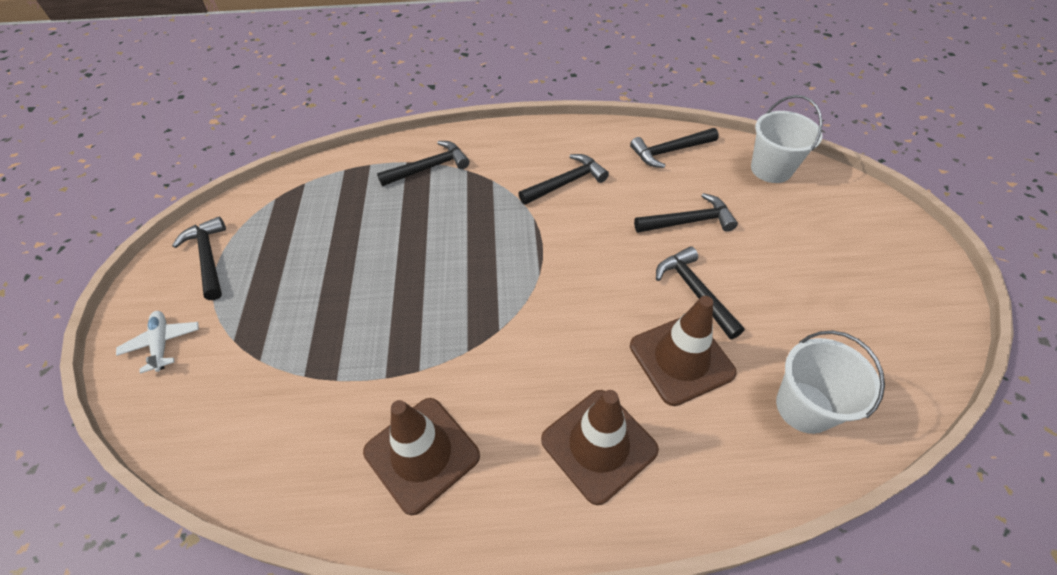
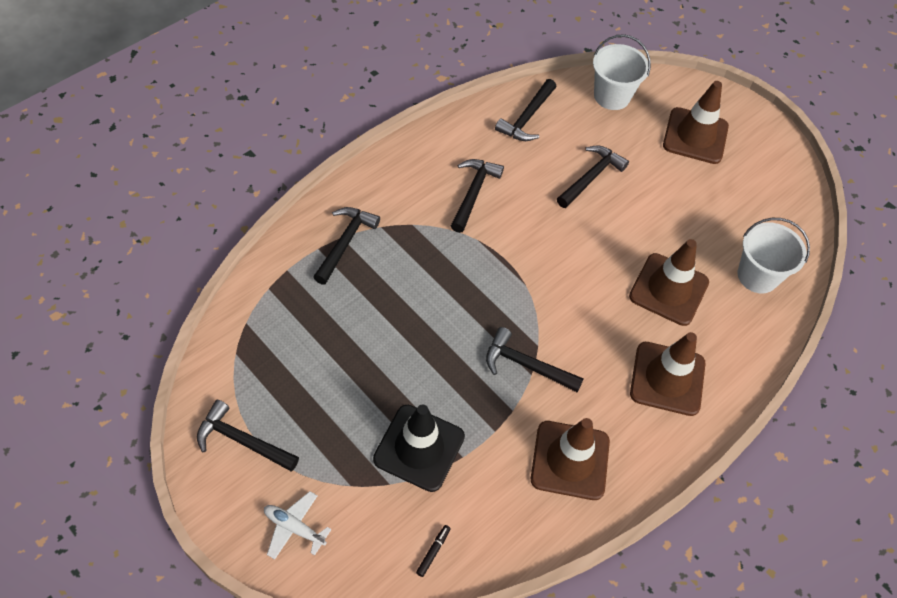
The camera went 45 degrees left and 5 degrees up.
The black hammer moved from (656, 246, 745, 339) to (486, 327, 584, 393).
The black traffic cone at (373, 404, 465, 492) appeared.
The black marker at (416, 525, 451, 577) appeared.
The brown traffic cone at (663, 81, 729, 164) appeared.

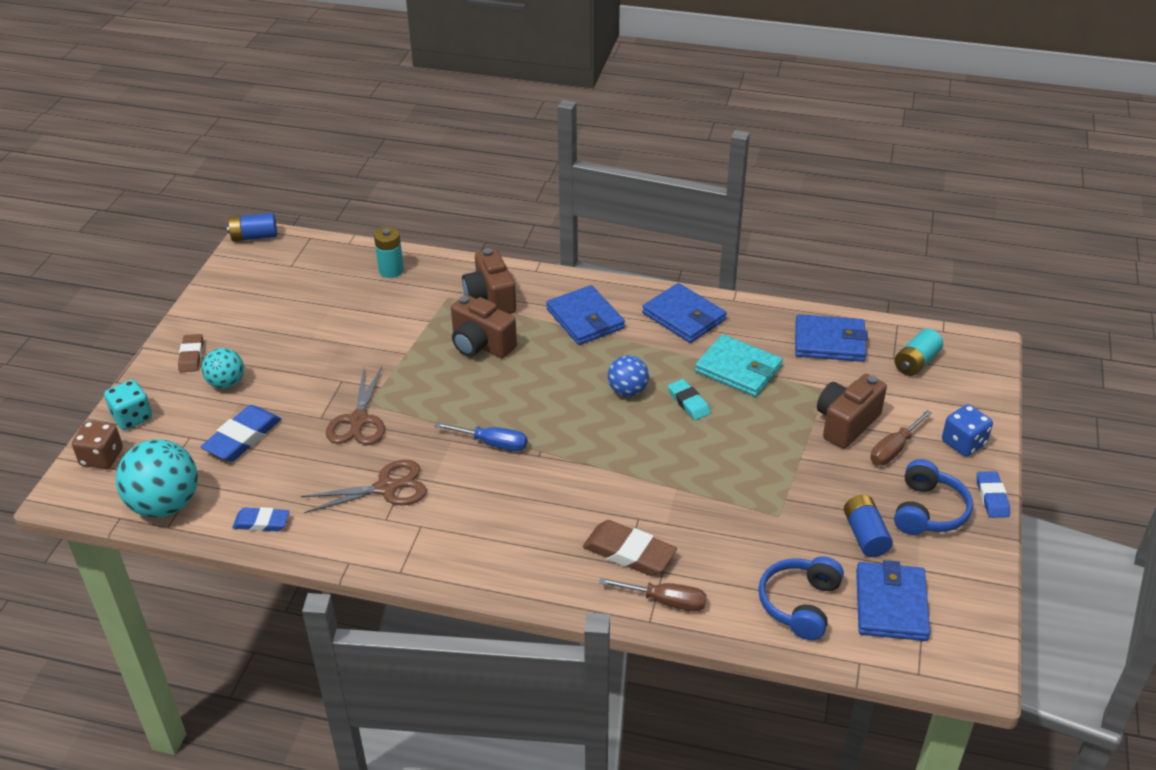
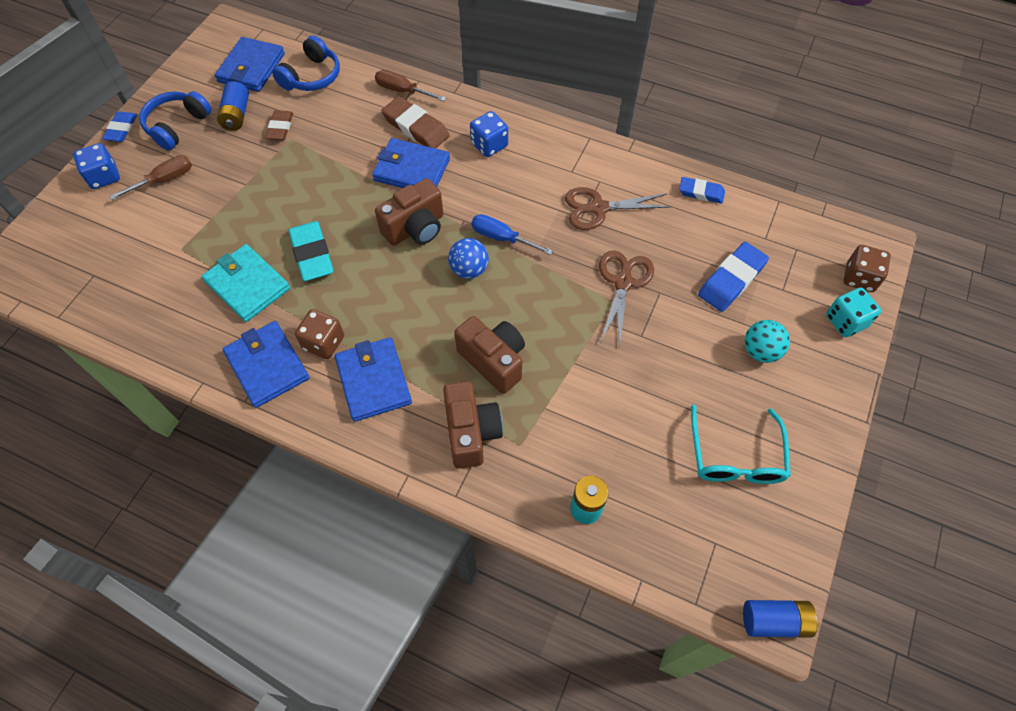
The camera went 170 degrees left and 20 degrees up.
The turquoise ball at (116, 439, 198, 518) disappeared.
The brown eraser moved from (178, 334, 203, 372) to (265, 110, 293, 140).
The blue ball moved from (608, 355, 649, 397) to (448, 238, 489, 279).
The turquoise eraser at (668, 379, 711, 420) changed to 1.60 times the size.
The blue wallet moved from (795, 314, 868, 362) to (372, 138, 450, 188).
The brown camera moved from (817, 374, 887, 449) to (375, 178, 444, 246).
The turquoise battery at (894, 329, 943, 376) disappeared.
The brown dice at (295, 309, 344, 359) appeared.
The blue dice at (470, 111, 508, 157) appeared.
The turquoise glasses at (691, 405, 791, 484) appeared.

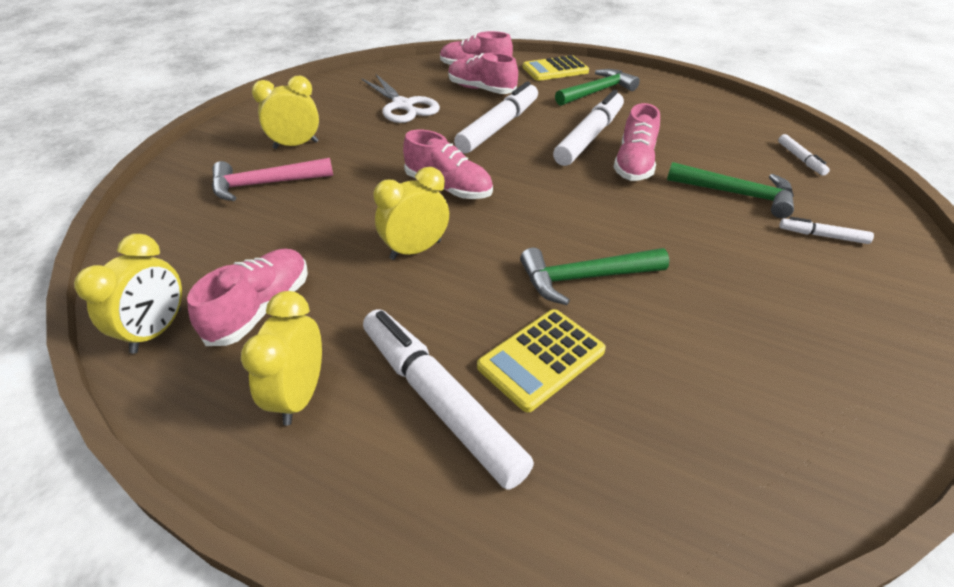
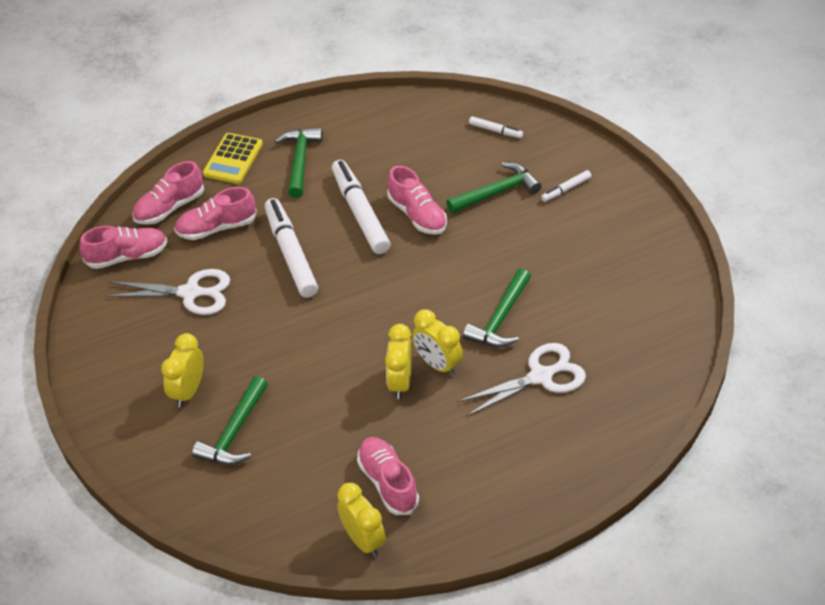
The camera went 50 degrees left and 5 degrees up.
The pink hammer at (212, 158, 333, 201) became the green hammer at (192, 376, 268, 465).
The yellow clock moved from (241, 291, 322, 425) to (412, 309, 463, 376).
The white marker at (363, 309, 534, 490) disappeared.
The pink shoe moved from (403, 130, 493, 199) to (80, 226, 168, 269).
The yellow calculator at (477, 309, 606, 412) was replaced by the white scissors at (457, 343, 586, 417).

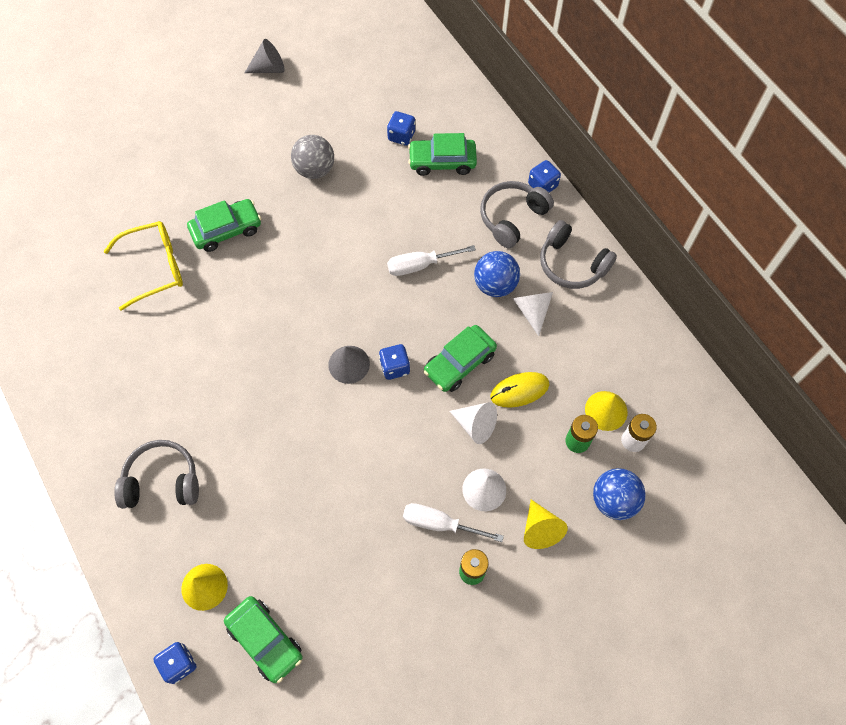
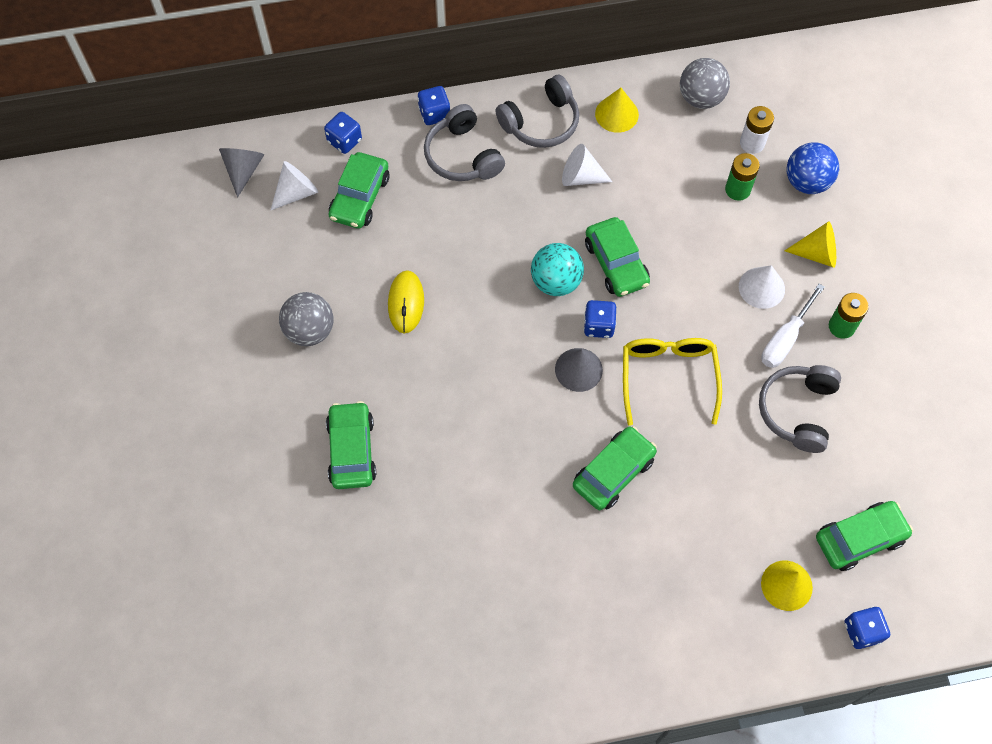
The camera went 70 degrees left and 0 degrees up.
The yellow glasses moved from (104, 221, 183, 311) to (623, 338, 722, 426).
The grey headphones moved from (114, 440, 199, 509) to (759, 365, 841, 453).
The grey cone moved from (245, 39, 285, 73) to (219, 148, 264, 198).
The blue dice moved from (387, 111, 415, 146) to (324, 112, 362, 154).
The white screwdriver at (387, 245, 476, 276) disappeared.
The white cone moved from (450, 402, 497, 444) to (271, 161, 318, 210).
The blue ball at (474, 251, 520, 297) disappeared.
The yellow mouse moved from (490, 372, 549, 408) to (388, 270, 424, 333).
The yellow cone moved from (585, 391, 627, 431) to (595, 88, 639, 133).
The turquoise ball at (531, 243, 584, 296) appeared.
The green car at (573, 426, 657, 510) appeared.
The grey ball at (680, 58, 730, 109) appeared.

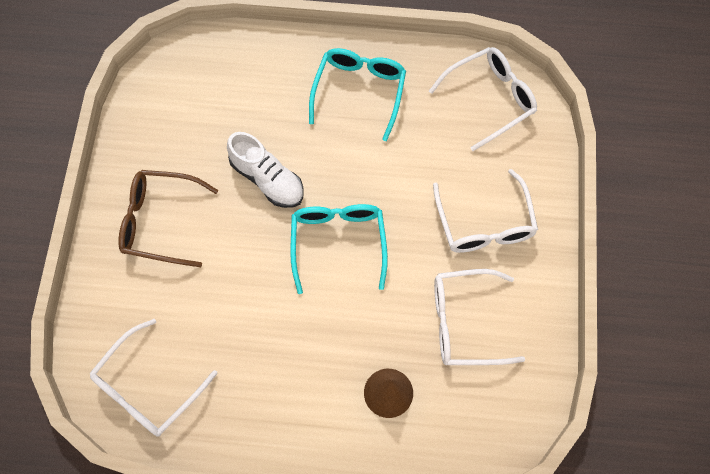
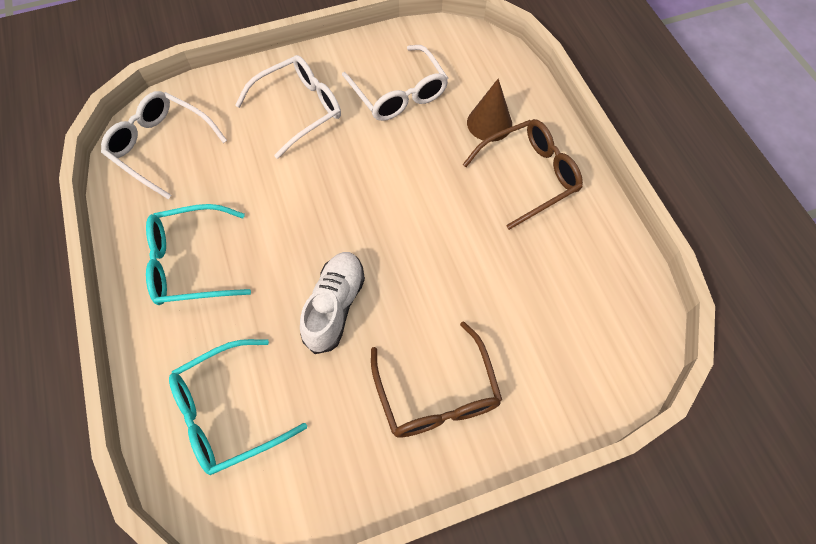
The camera went 115 degrees left and 5 degrees down.
The white glasses at (90, 319, 218, 436) disappeared.
The turquoise glasses moved from (290, 204, 388, 294) to (169, 339, 307, 475).
The brown glasses at (462, 119, 583, 230) appeared.

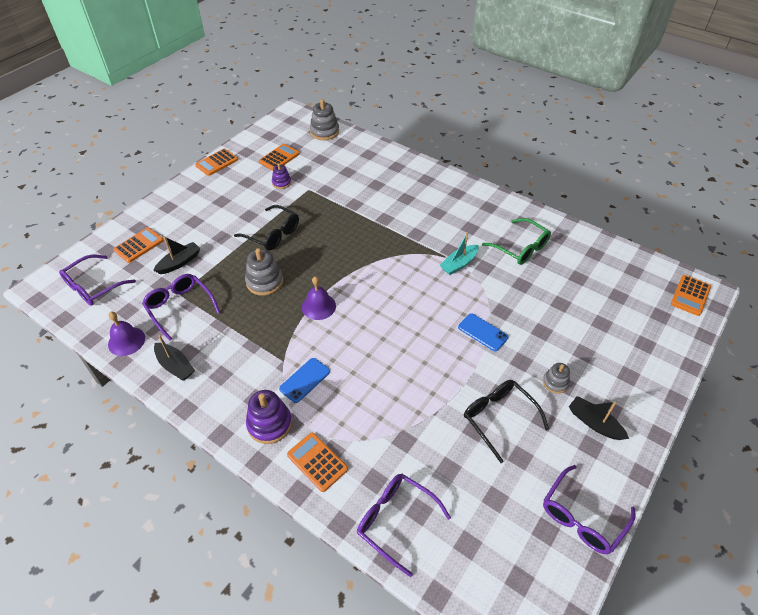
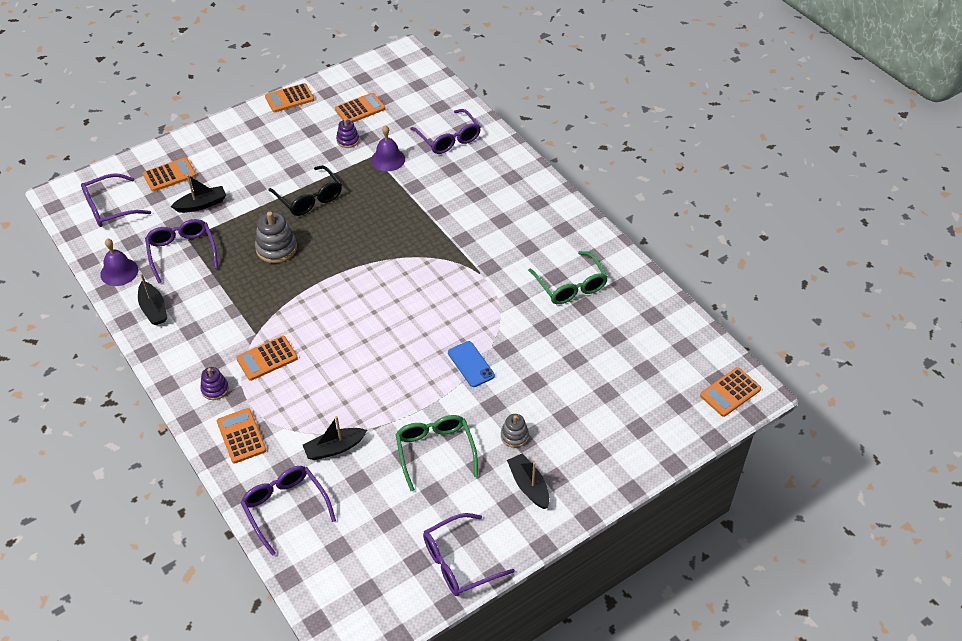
The camera went 20 degrees right and 0 degrees up.
The purple stacking toy at (246, 390, 292, 444) changed to 0.60 times the size.
The blue phone at (279, 358, 330, 403) was replaced by the orange calculator at (236, 336, 298, 381).
The purple bell moved from (302, 276, 336, 320) to (371, 125, 405, 171).
The grey stacking toy at (310, 99, 339, 140) disappeared.
The turquoise boat at (439, 233, 479, 275) disappeared.
The black glasses at (464, 380, 549, 463) became the green glasses at (396, 415, 478, 491).
The black boat at (303, 416, 367, 460) appeared.
The purple glasses at (410, 109, 481, 154) appeared.

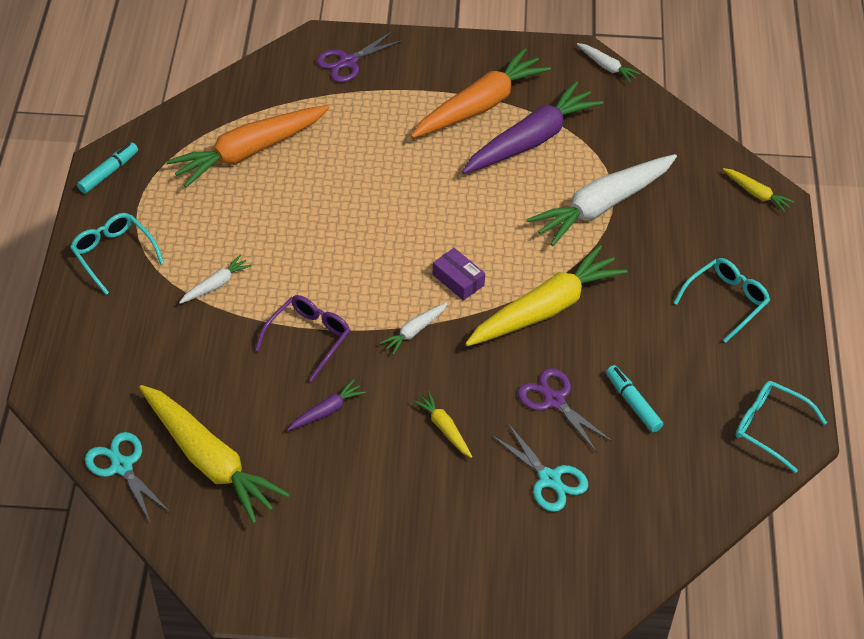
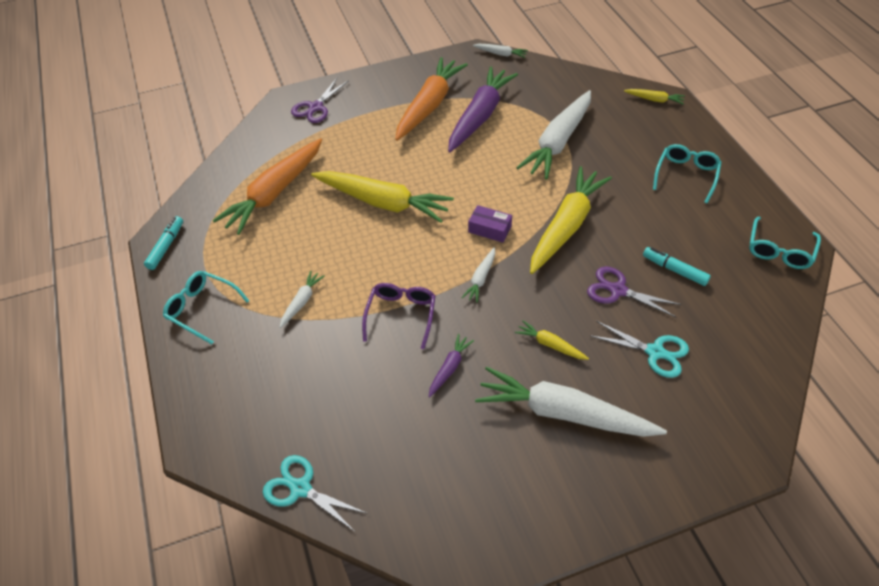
The camera went 20 degrees left and 0 degrees up.
The yellow carrot moved from (139, 385, 290, 524) to (311, 171, 454, 223).
The turquoise glasses at (736, 381, 827, 473) turned 75 degrees counterclockwise.
The white carrot at (475, 367, 667, 437) appeared.

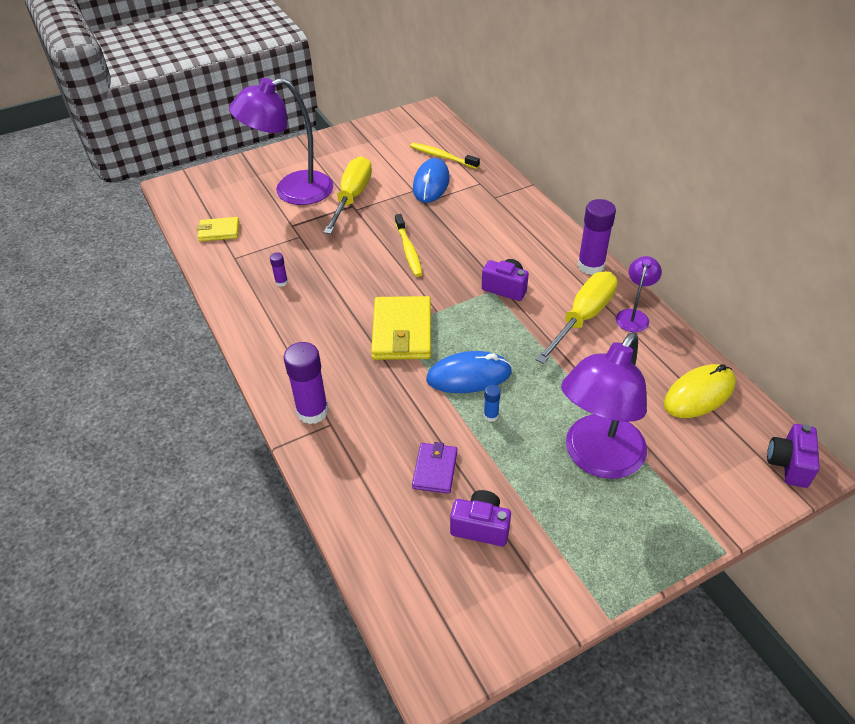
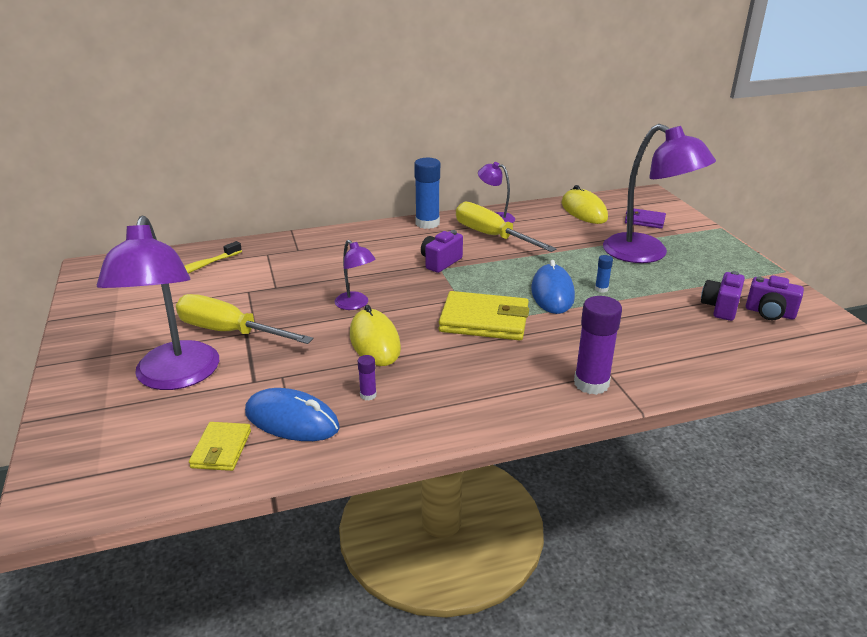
The camera went 80 degrees left and 15 degrees down.
The yellow toothbrush at (395, 214, 422, 277) was replaced by the purple lamp at (335, 240, 376, 310).
The purple wallet moved from (412, 442, 457, 494) to (625, 208, 666, 229).
The blue mouse moved from (413, 158, 450, 203) to (245, 388, 340, 441).
The purple glue stick at (577, 199, 616, 275) became the blue glue stick at (414, 158, 440, 229).
The purple camera moved from (767, 424, 820, 488) to (746, 275, 804, 320).
The yellow mouse at (350, 305, 401, 366) appeared.

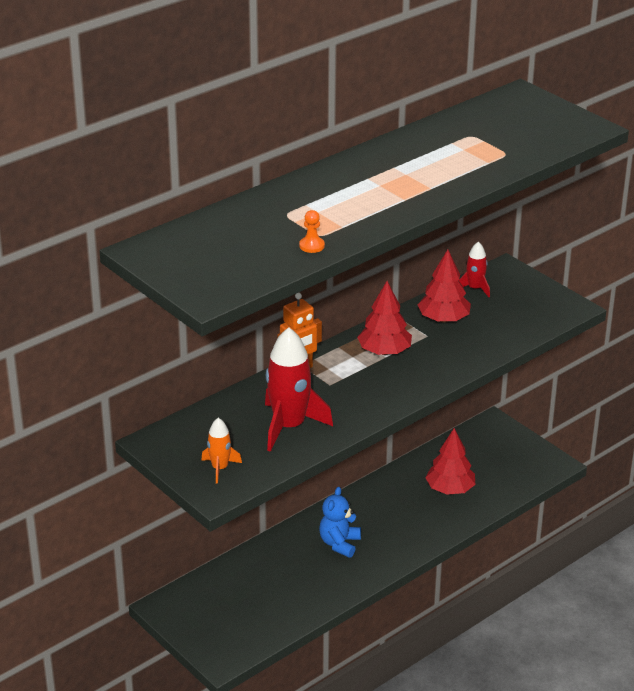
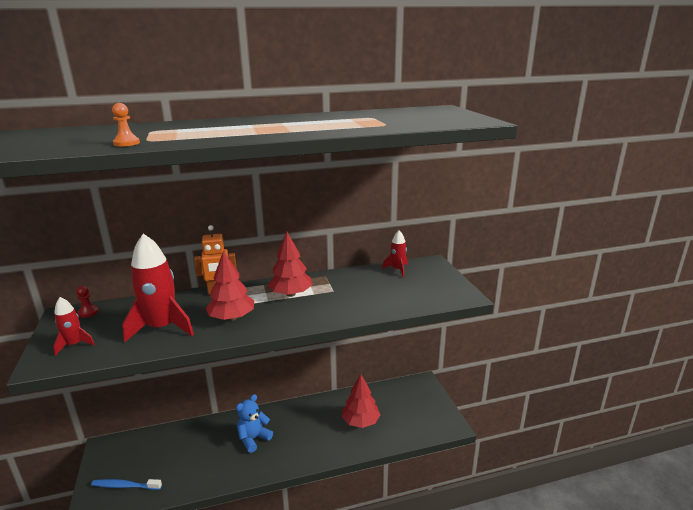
The camera went 25 degrees right and 10 degrees down.
The orange rocket at (201, 418, 242, 484) became the red rocket at (53, 297, 95, 356).
The red tree moved from (418, 250, 471, 323) to (205, 251, 254, 321).
The red pawn at (76, 286, 98, 318) appeared.
The blue toothbrush at (91, 479, 162, 490) appeared.

